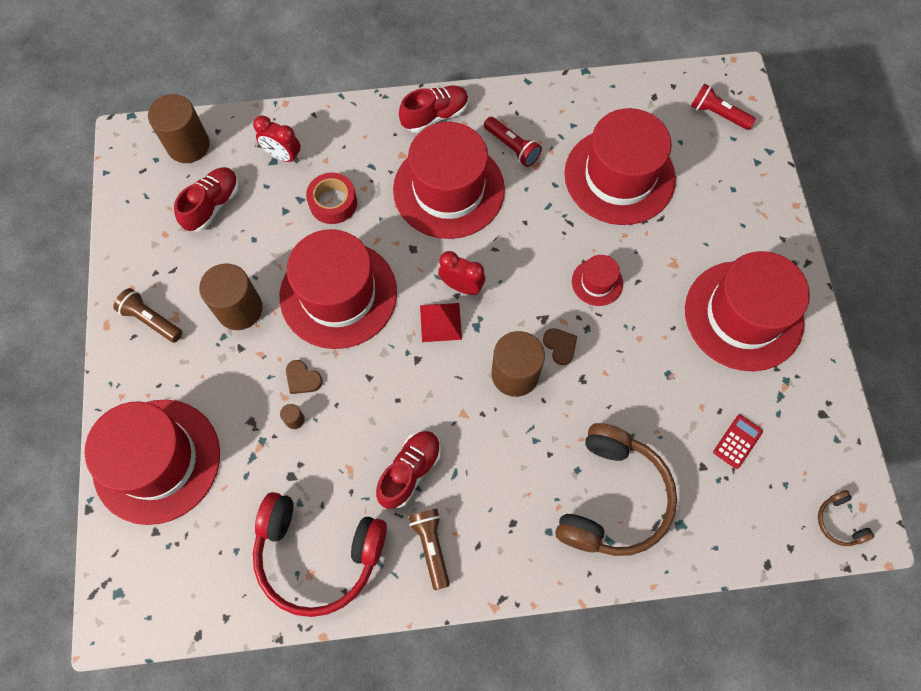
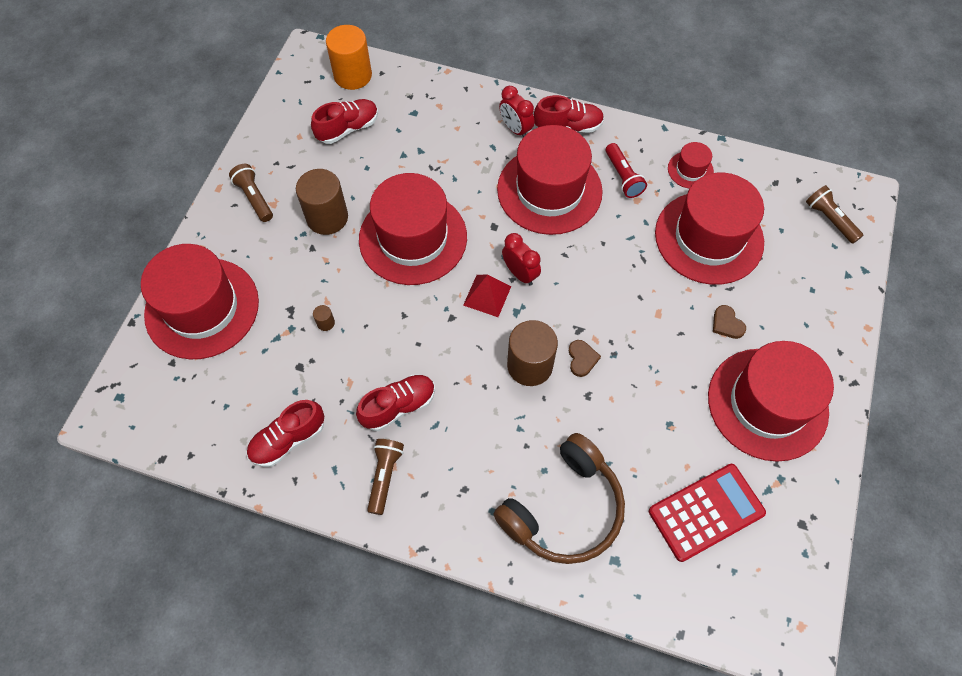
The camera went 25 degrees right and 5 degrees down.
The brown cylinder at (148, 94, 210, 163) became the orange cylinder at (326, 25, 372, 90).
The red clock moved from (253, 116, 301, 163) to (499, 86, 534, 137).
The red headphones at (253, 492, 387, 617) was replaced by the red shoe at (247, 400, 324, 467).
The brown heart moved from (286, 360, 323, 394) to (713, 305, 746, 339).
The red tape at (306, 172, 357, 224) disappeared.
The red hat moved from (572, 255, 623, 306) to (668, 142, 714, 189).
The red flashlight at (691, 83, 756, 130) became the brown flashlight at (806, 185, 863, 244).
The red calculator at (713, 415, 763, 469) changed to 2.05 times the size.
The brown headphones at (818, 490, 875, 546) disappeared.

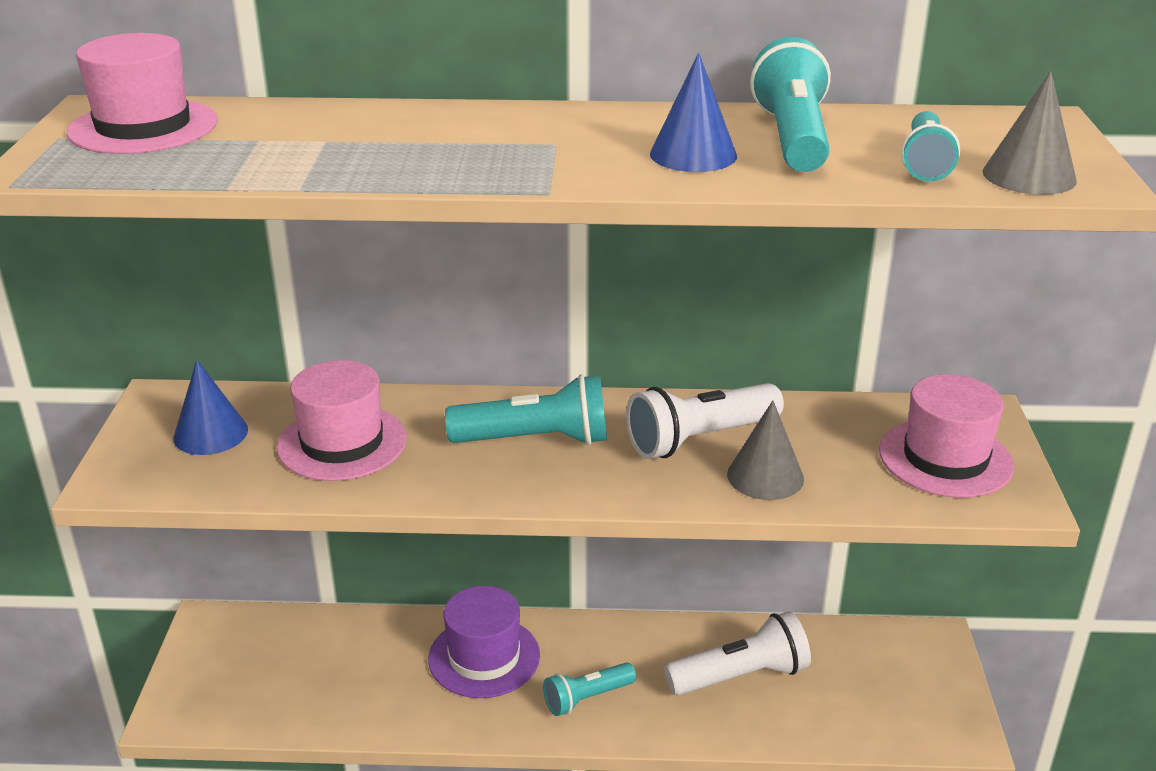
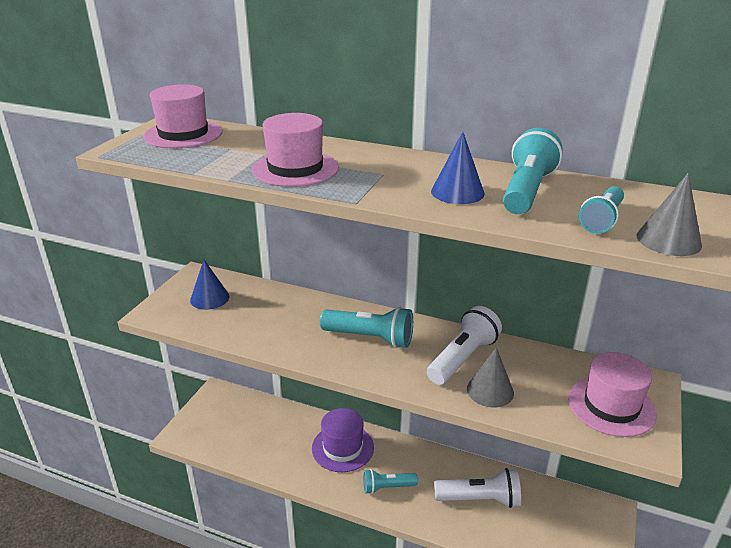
The camera went 20 degrees right and 0 degrees up.
The pink hat moved from (276, 360, 407, 481) to (252, 113, 339, 187).
The white flashlight at (626, 383, 784, 459) turned 135 degrees clockwise.

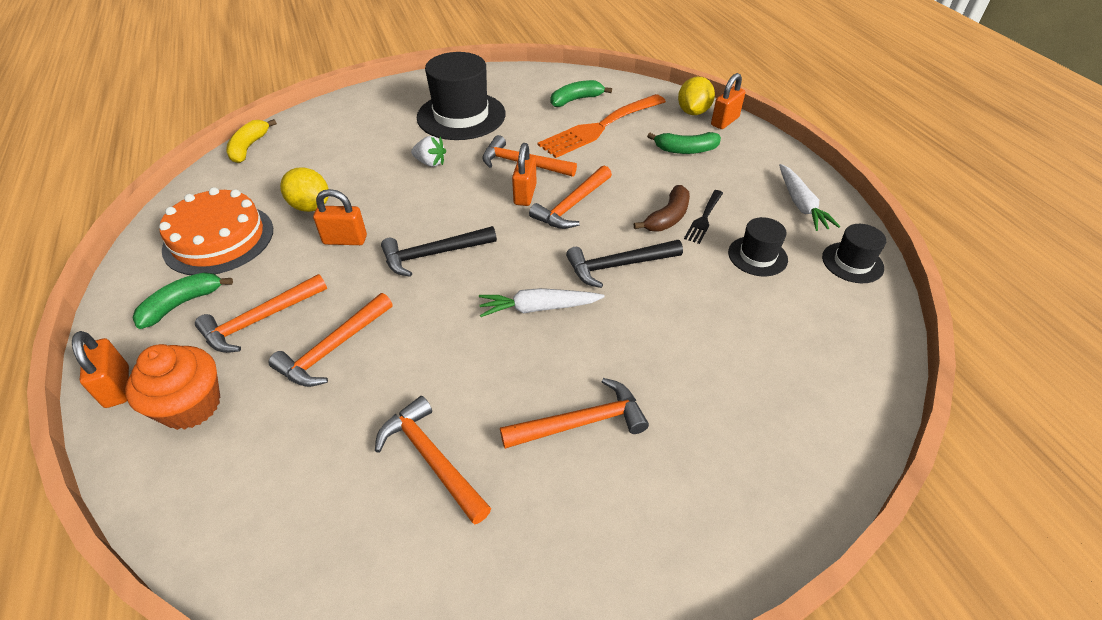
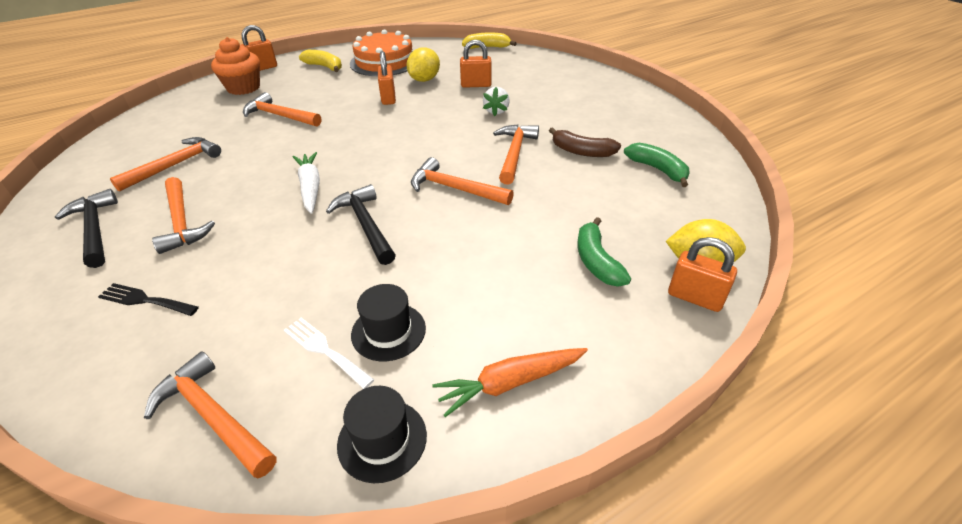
The camera went 80 degrees right and 5 degrees down.
The green banana at (132, 272, 233, 329) became the yellow banana at (299, 50, 342, 72).
The orange hammer moved from (195, 274, 327, 353) to (144, 351, 276, 478).
The black hammer moved from (381, 226, 497, 277) to (55, 189, 118, 268).
The black hat at (417, 52, 506, 140) disappeared.
The orange padlock moved from (512, 143, 536, 206) to (460, 40, 492, 88).
The orange fork at (538, 94, 666, 158) disappeared.
The brown banana moved from (634, 185, 690, 231) to (549, 127, 621, 157).
The black fork moved from (684, 190, 723, 244) to (98, 283, 199, 316).
The white carrot at (779, 164, 840, 231) became the orange carrot at (432, 348, 588, 417).
The white fork at (284, 318, 374, 389) appeared.

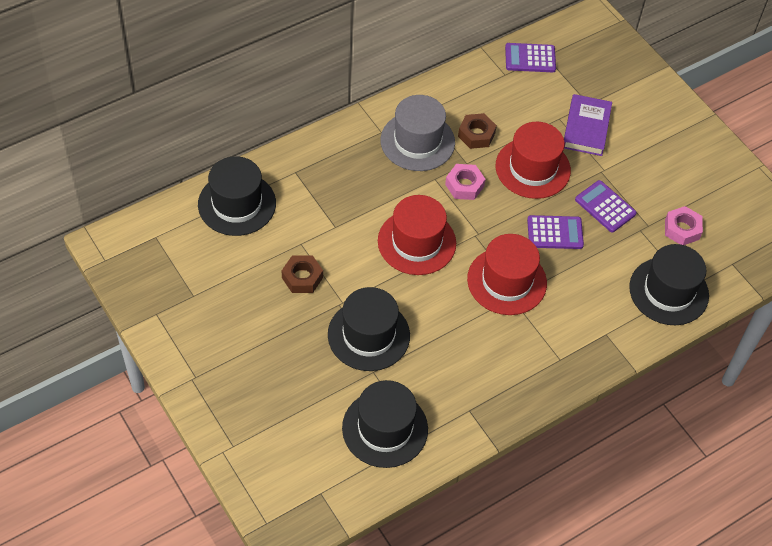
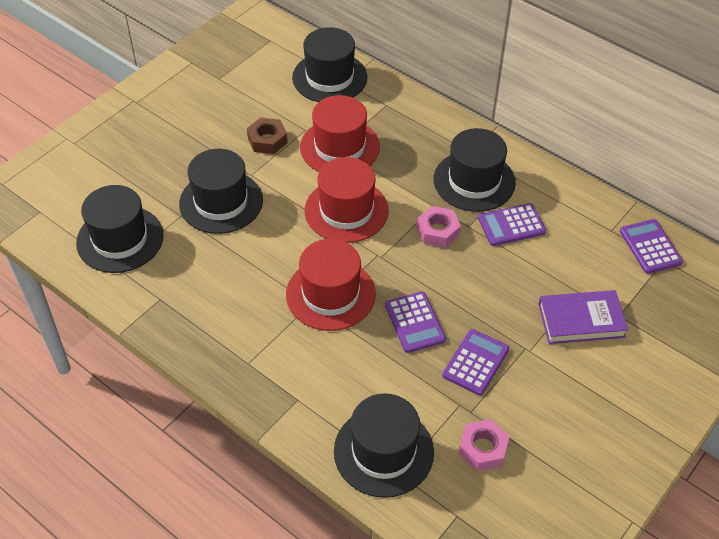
The camera went 75 degrees right and 5 degrees down.
The grey hat at (380, 95, 455, 171) became the black hat at (434, 128, 516, 212).
The brown nut at (458, 113, 497, 149) was replaced by the purple calculator at (478, 203, 546, 246).
The red hat moved from (495, 122, 571, 199) to (300, 95, 380, 172).

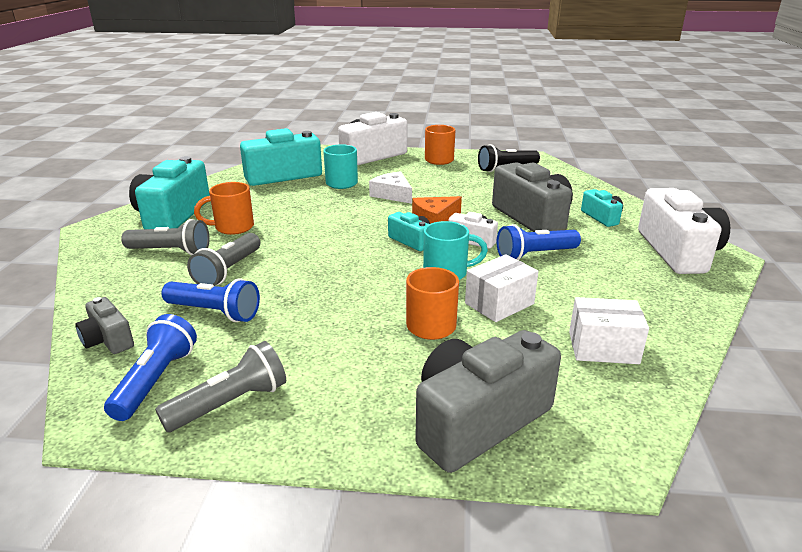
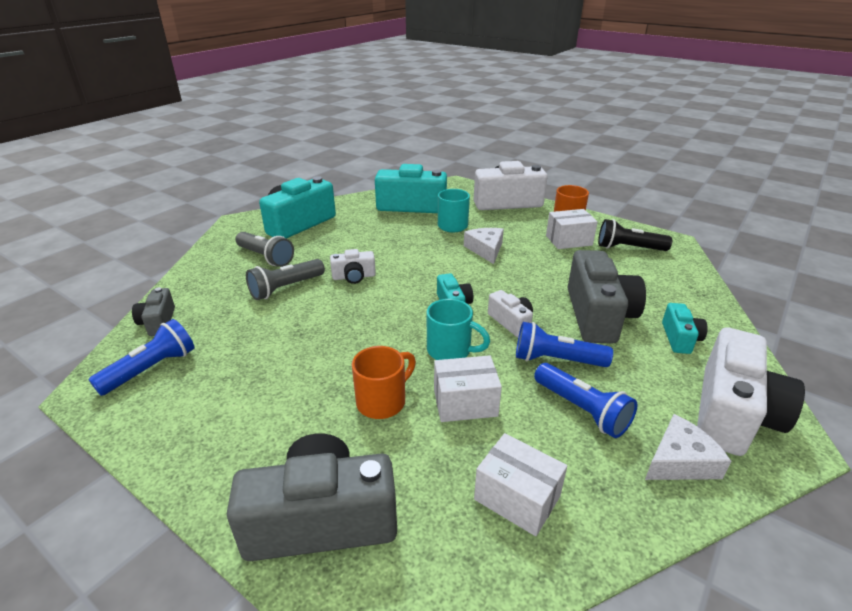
The camera went 30 degrees right and 5 degrees up.
The grey flashlight at (155, 341, 286, 432) disappeared.
The blue flashlight moved from (161, 278, 260, 322) to (534, 363, 638, 438).
The orange mug at (194, 182, 254, 235) disappeared.
The orange cheese at (412, 196, 462, 224) disappeared.
The white camera at (330, 249, 376, 284) appeared.
The white box at (546, 209, 598, 249) appeared.
The white cheese at (645, 414, 732, 480) appeared.

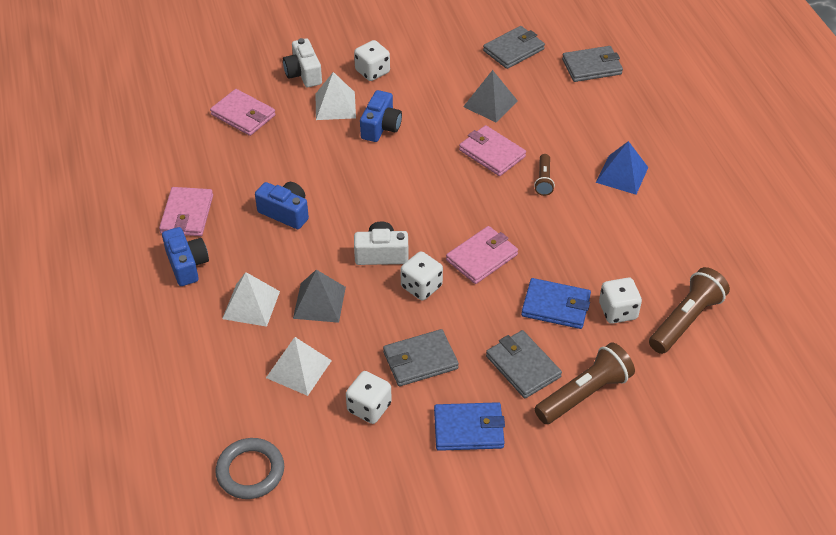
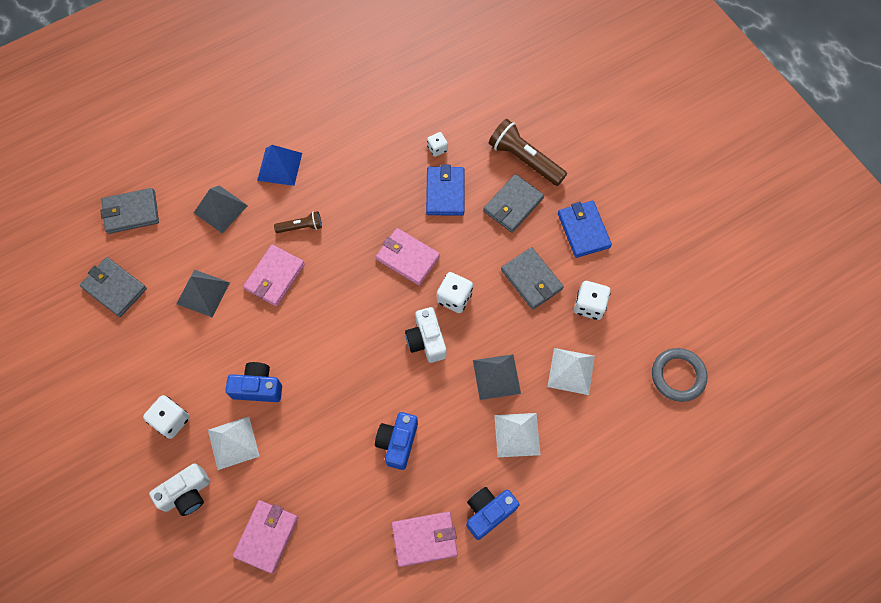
The camera went 105 degrees left and 20 degrees up.
The grey wallet at (562, 46, 623, 82) turned 75 degrees counterclockwise.
The white dice at (599, 278, 642, 324) changed to 0.62 times the size.
The brown flashlight at (649, 267, 730, 354) disappeared.
The grey pyramid at (194, 185, 248, 234) appeared.

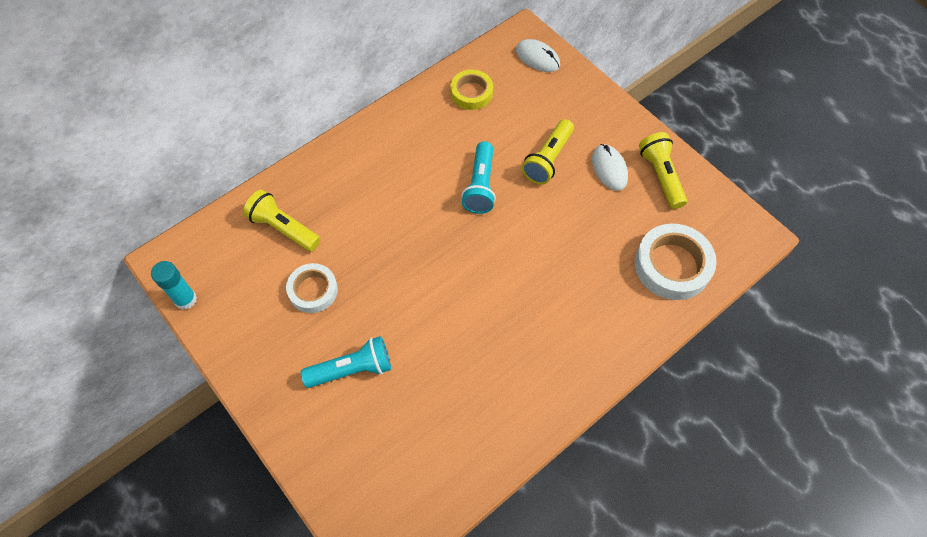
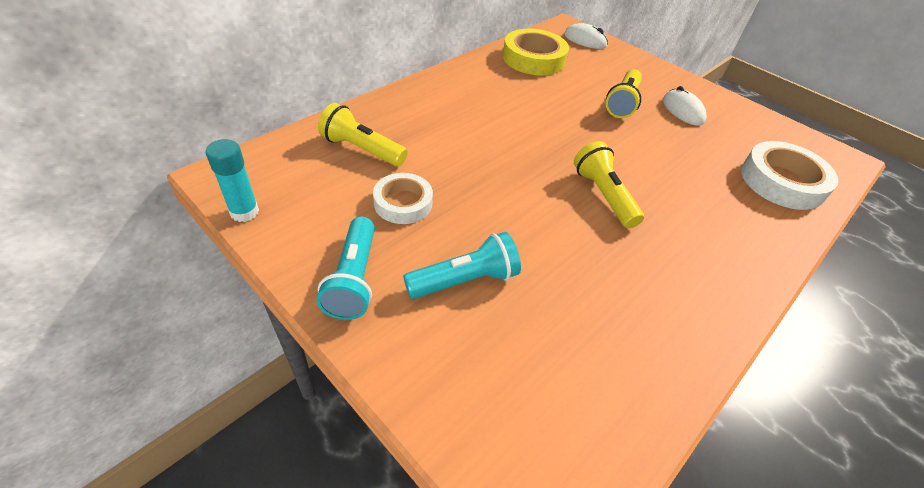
The camera went 10 degrees left and 15 degrees down.
The yellow tape at (450, 70, 493, 110) changed to 1.57 times the size.
The turquoise flashlight moved from (461, 141, 496, 214) to (317, 217, 375, 320).
The yellow flashlight moved from (639, 132, 687, 209) to (574, 141, 644, 228).

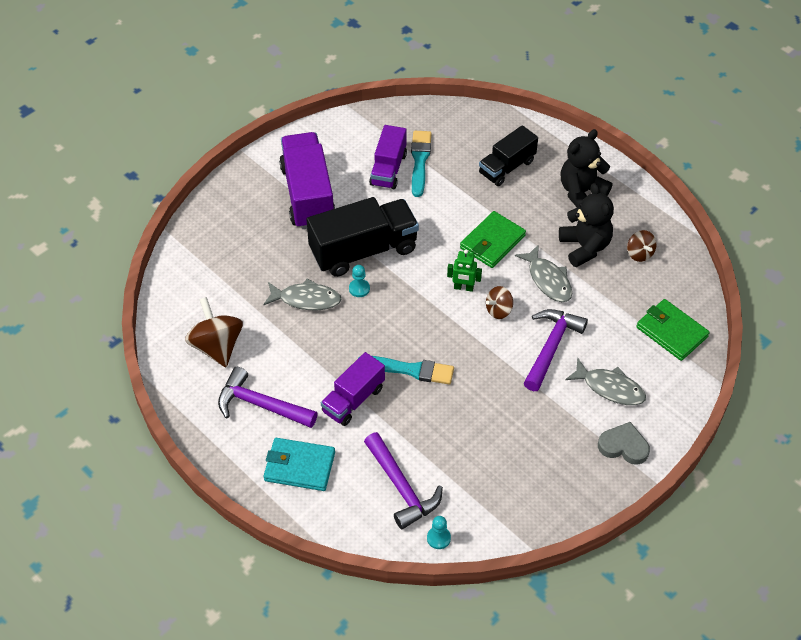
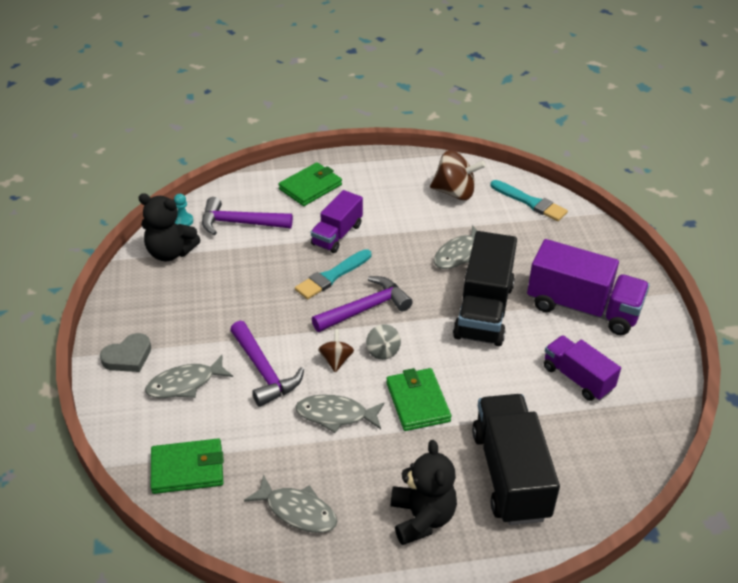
The camera went 125 degrees right and 10 degrees down.
The purple hammer moved from (218, 367, 318, 428) to (312, 276, 413, 332).
The turquoise wallet at (264, 438, 335, 491) became the green wallet at (278, 162, 342, 206).
The purple truck at (321, 352, 385, 426) turned 135 degrees counterclockwise.
The turquoise pawn at (349, 265, 370, 297) disappeared.
The turquoise brush moved from (411, 131, 432, 197) to (490, 180, 568, 221).
The green robot at (447, 250, 482, 292) was replaced by the grey spinning top at (366, 324, 401, 360).
The black truck at (479, 125, 538, 186) changed to 1.63 times the size.
The black teddy bear moved from (559, 183, 614, 267) to (138, 193, 200, 261).
The brown spinning top at (627, 230, 656, 262) was replaced by the grey fish at (244, 474, 337, 533).

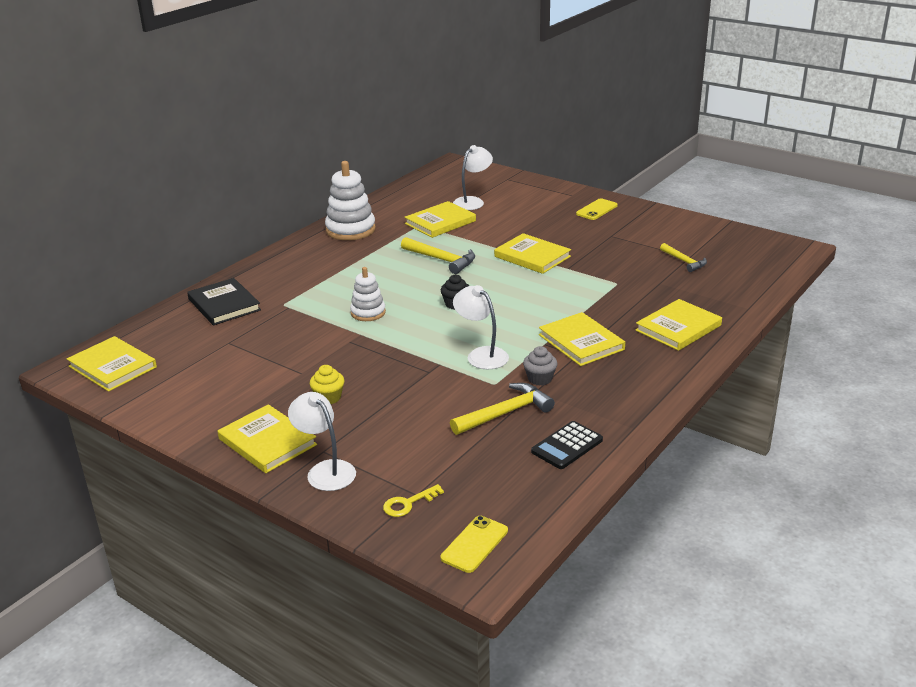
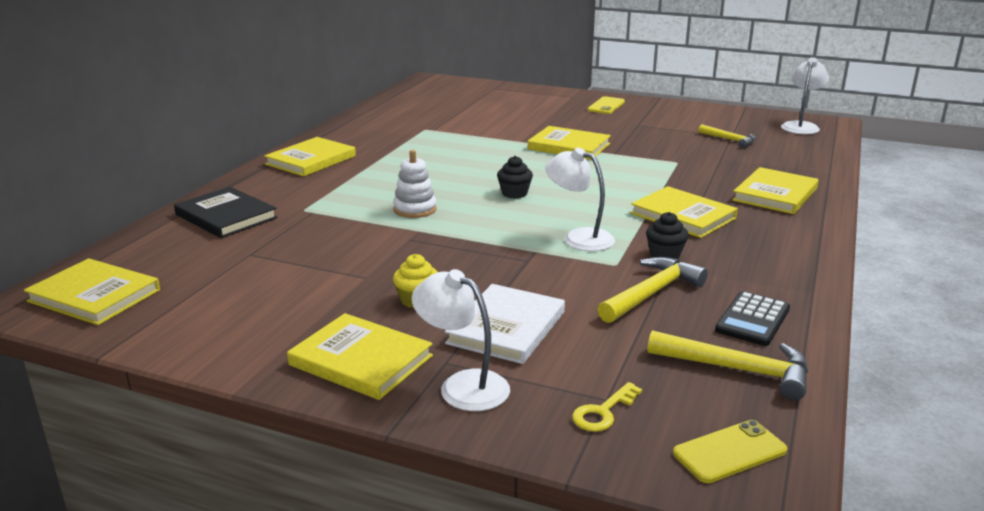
The camera went 15 degrees left and 5 degrees down.
The white stacking toy at (325, 161, 376, 240) disappeared.
The yellow hammer moved from (401, 237, 475, 274) to (647, 330, 808, 401).
The yellow book moved from (405, 201, 476, 238) to (264, 137, 356, 177).
The yellow phone at (441, 516, 508, 573) turned 45 degrees clockwise.
The white lamp moved from (453, 145, 493, 210) to (781, 57, 829, 134).
The grey cupcake at (523, 346, 557, 386) became the black cupcake at (646, 212, 689, 259).
The white book at (445, 284, 565, 364) appeared.

